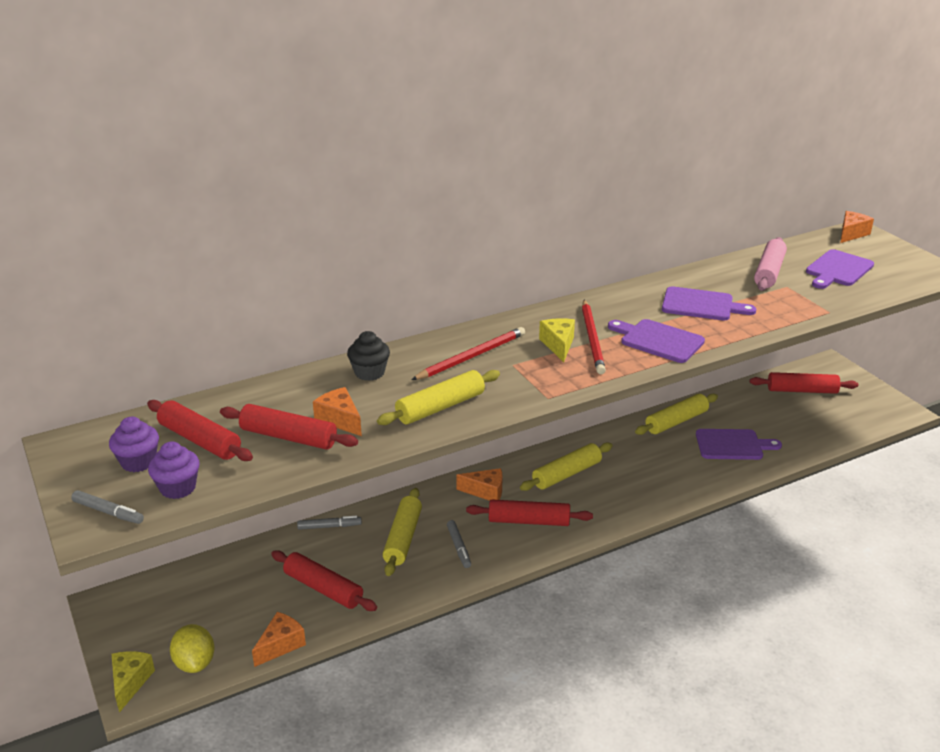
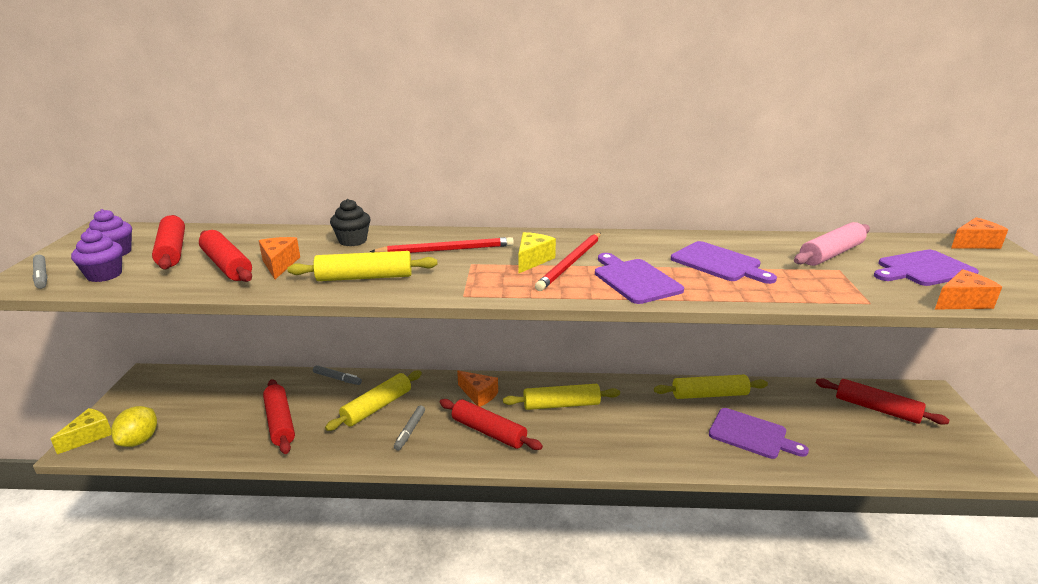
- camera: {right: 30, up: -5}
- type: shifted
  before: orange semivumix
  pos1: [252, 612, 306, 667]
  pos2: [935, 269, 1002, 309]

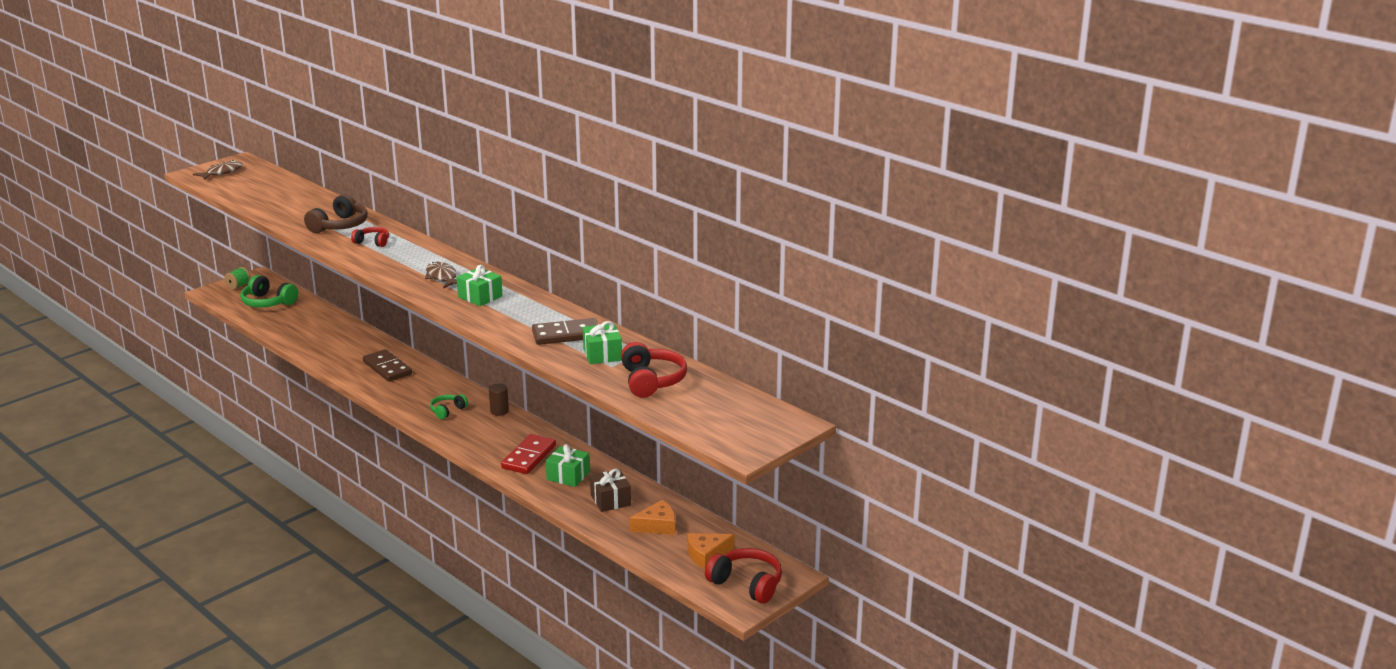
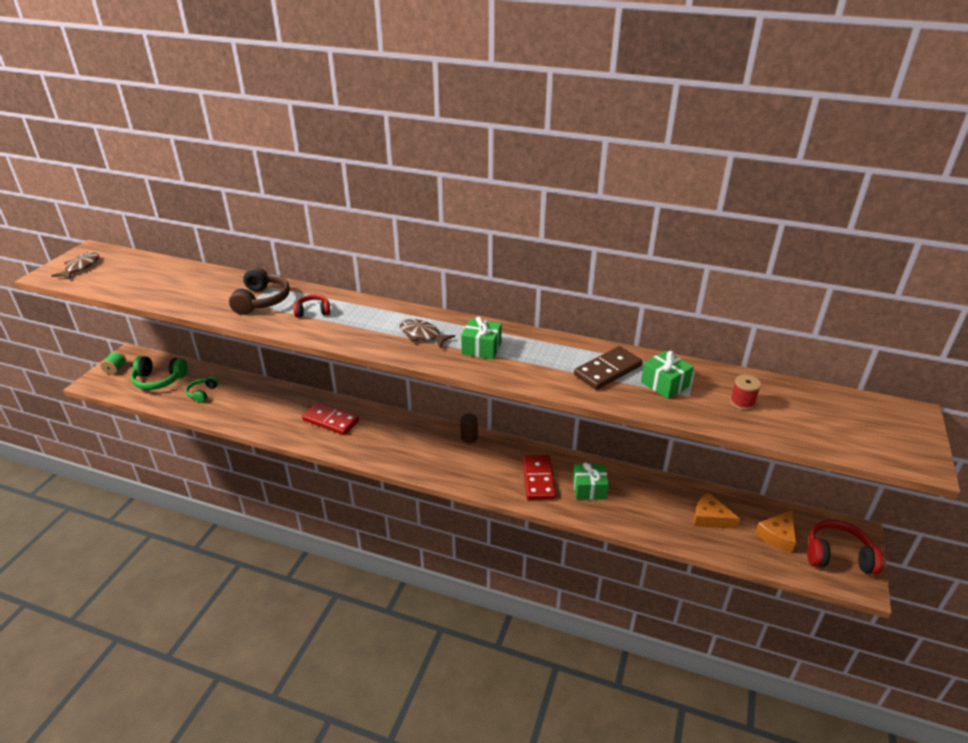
- camera: {right: -25, up: 10}
- type: swapped
  before: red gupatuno
  after: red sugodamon
  pos1: [621, 342, 687, 398]
  pos2: [730, 375, 761, 410]
- type: repainted
  before: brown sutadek
  after: red sutadek
  pos1: [363, 349, 412, 382]
  pos2: [302, 402, 359, 435]
- type: shifted
  before: green gupatuno
  pos1: [430, 394, 468, 419]
  pos2: [186, 376, 219, 403]
- type: gone
  before: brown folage
  pos1: [590, 469, 631, 512]
- type: rotated
  before: orange semivumix
  pos1: [629, 500, 675, 535]
  pos2: [694, 492, 740, 529]
  turn: -105

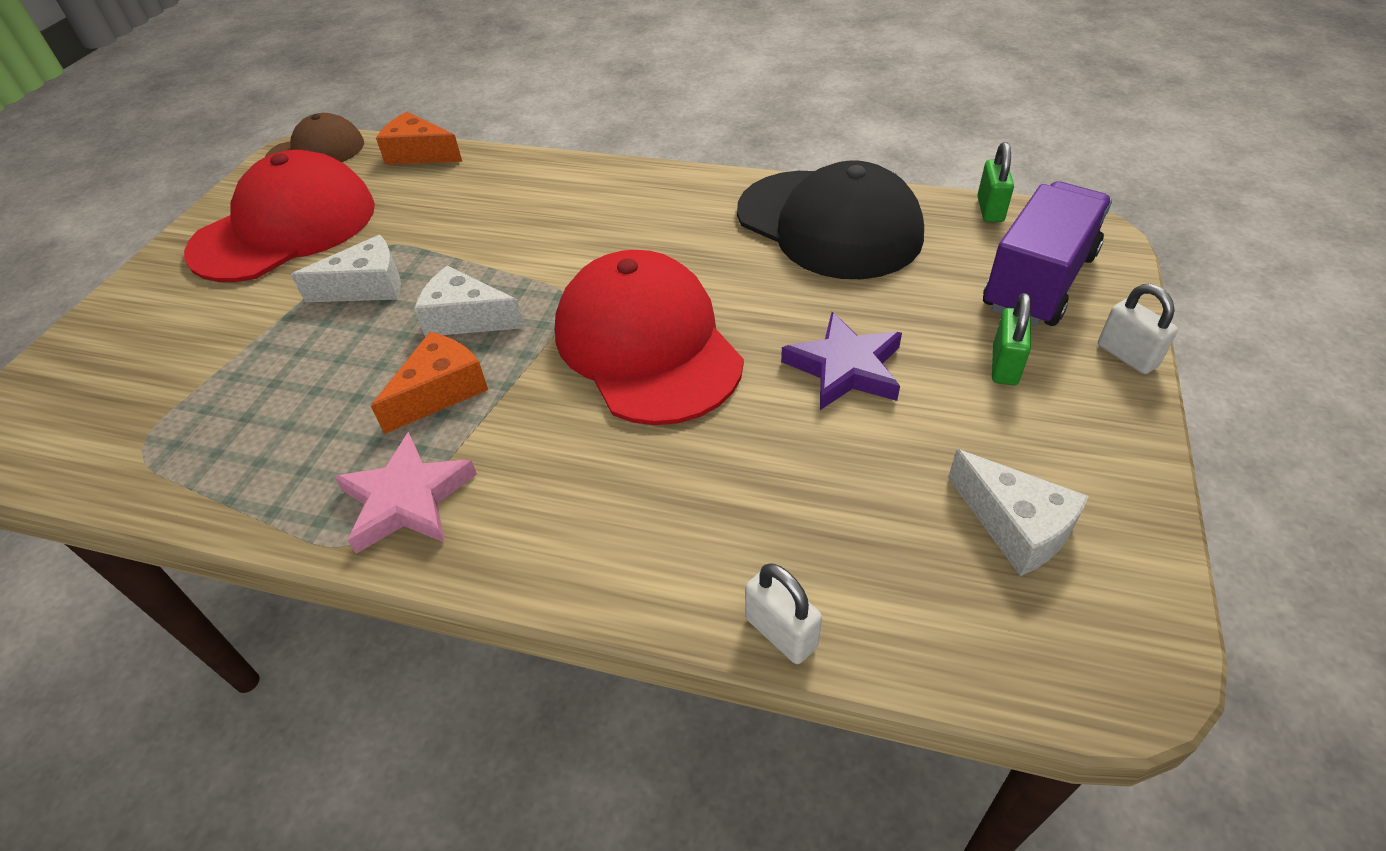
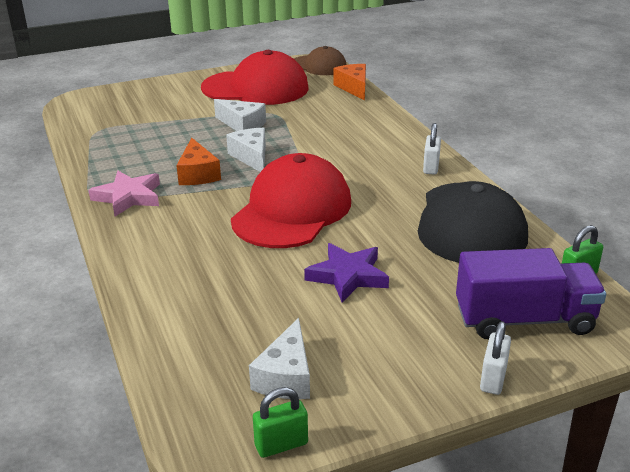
- camera: {right: 50, up: -15}
- type: shifted
  before: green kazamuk
  pos1: [992, 293, 1031, 385]
  pos2: [253, 387, 308, 458]
- type: rotated
  before: orange semivumix
  pos1: [371, 332, 488, 434]
  pos2: [176, 138, 221, 185]
  turn: 75
- type: shifted
  before: white kazamuk
  pos1: [745, 563, 822, 664]
  pos2: [423, 123, 441, 175]

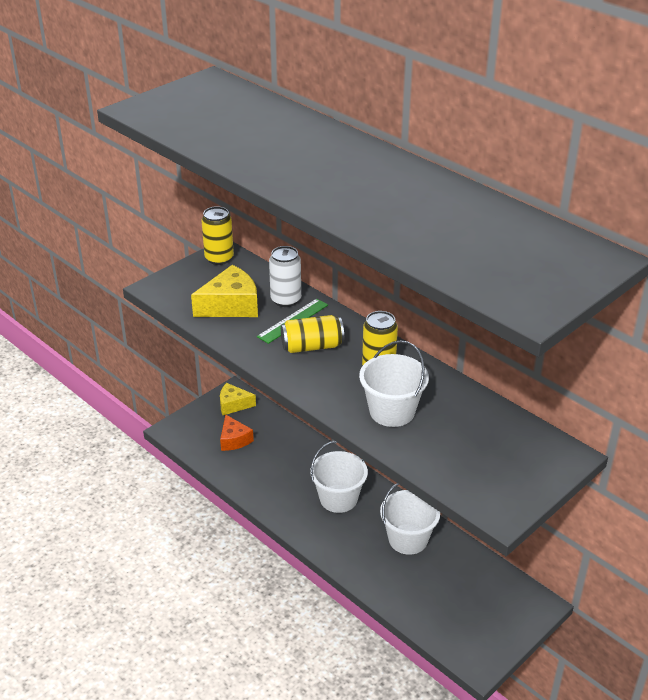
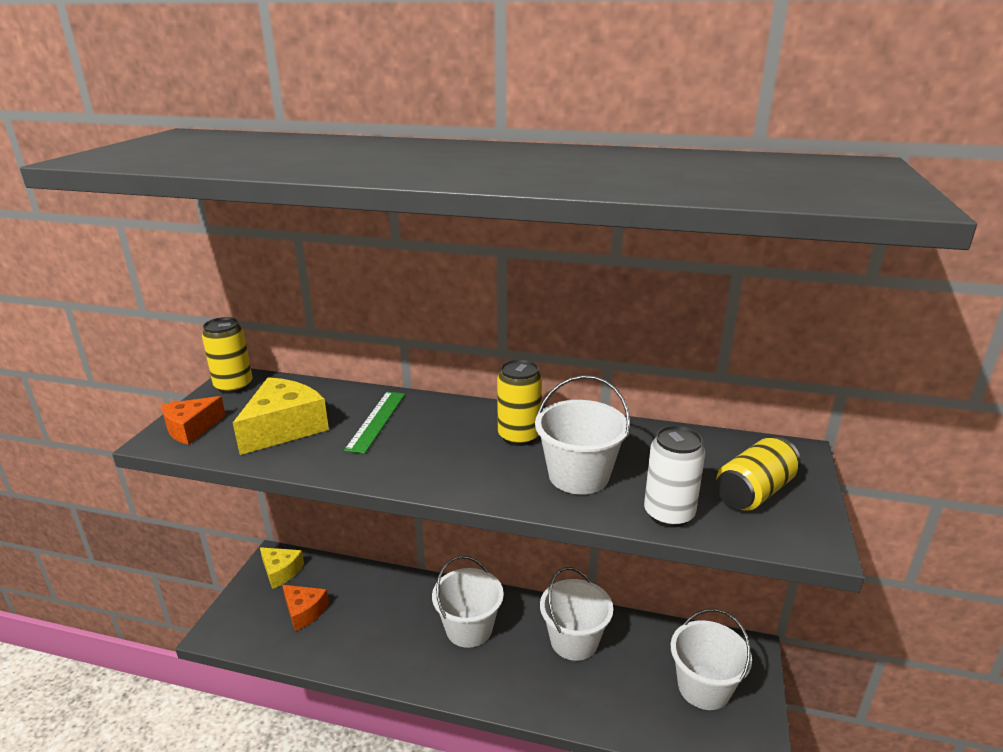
- camera: {right: -30, up: -10}
- type: shifted
  before: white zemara
  pos1: [269, 246, 301, 307]
  pos2: [644, 425, 705, 528]
- type: shifted
  before: yellow zemara
  pos1: [281, 315, 344, 353]
  pos2: [716, 437, 801, 511]
- type: rotated
  before: yellow semivumix
  pos1: [220, 383, 256, 415]
  pos2: [260, 547, 304, 589]
  turn: -120
- type: new
  after: orange semivumix
  pos2: [162, 396, 226, 445]
- type: new
  after: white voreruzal
  pos2: [671, 609, 752, 710]

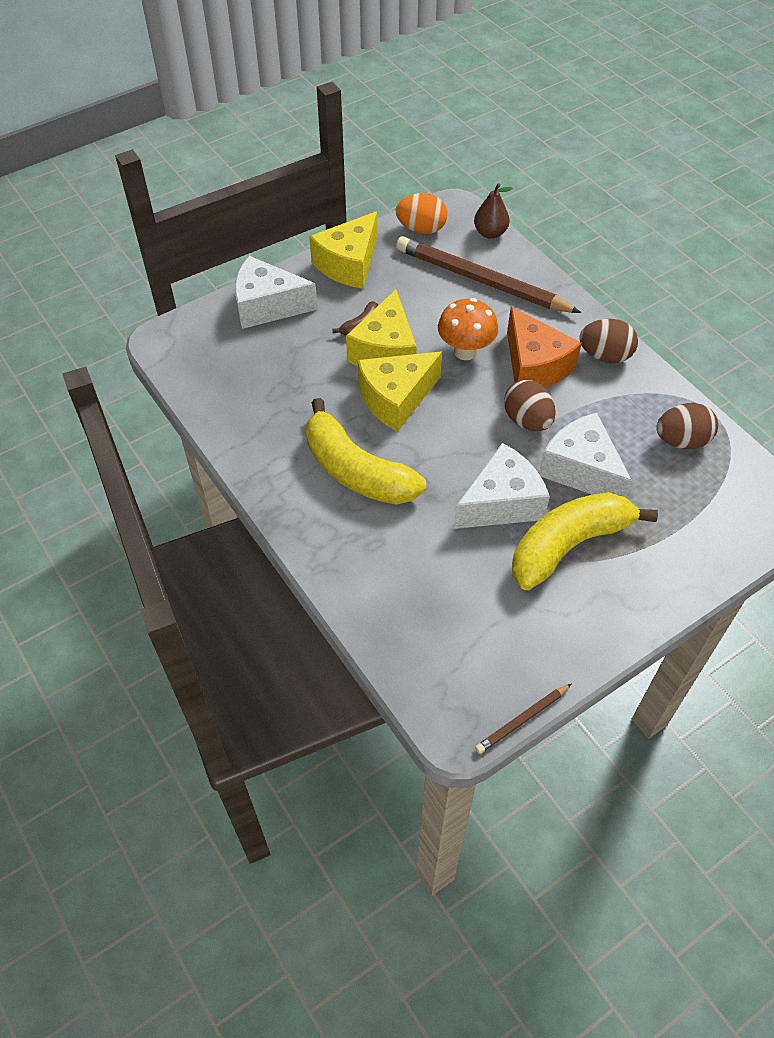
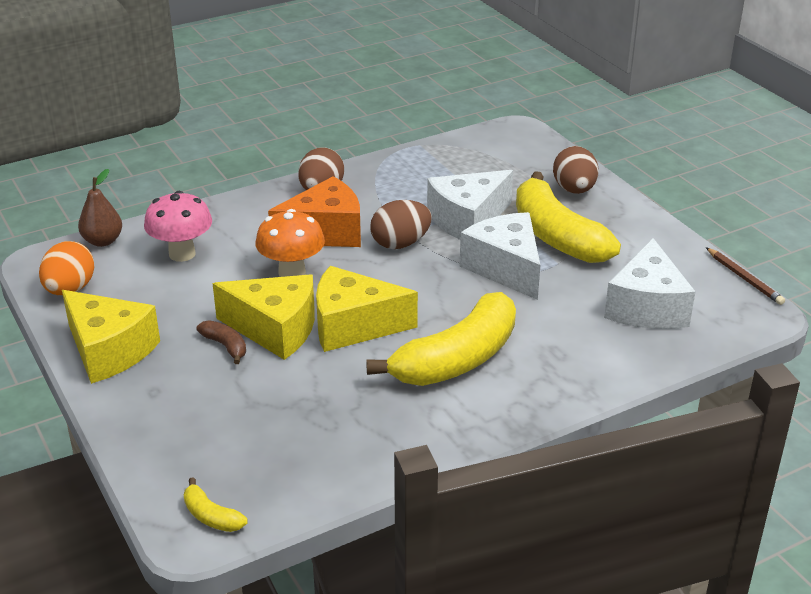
- camera: {right: -85, up: -20}
- type: swapped
  before: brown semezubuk
  after: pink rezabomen
  pos1: [396, 236, 581, 313]
  pos2: [144, 191, 212, 262]
- type: shifted
  before: white semivumix
  pos1: [235, 256, 318, 329]
  pos2: [604, 238, 696, 329]
- type: rotated
  before: yellow semivumix
  pos1: [358, 352, 442, 432]
  pos2: [316, 266, 418, 352]
  turn: 120
- type: shifted
  before: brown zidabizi
  pos1: [656, 403, 718, 449]
  pos2: [553, 146, 599, 194]
- type: new
  after: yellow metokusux
  pos2: [184, 477, 248, 532]

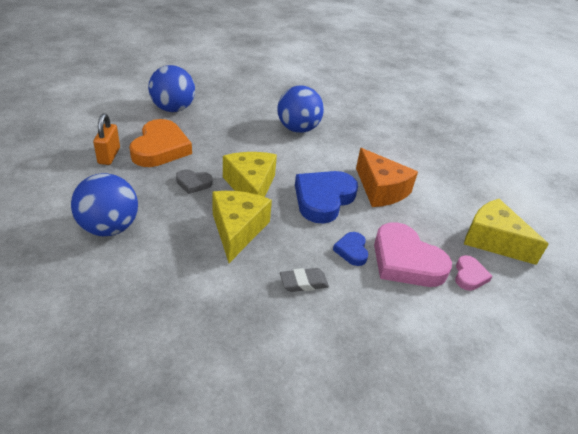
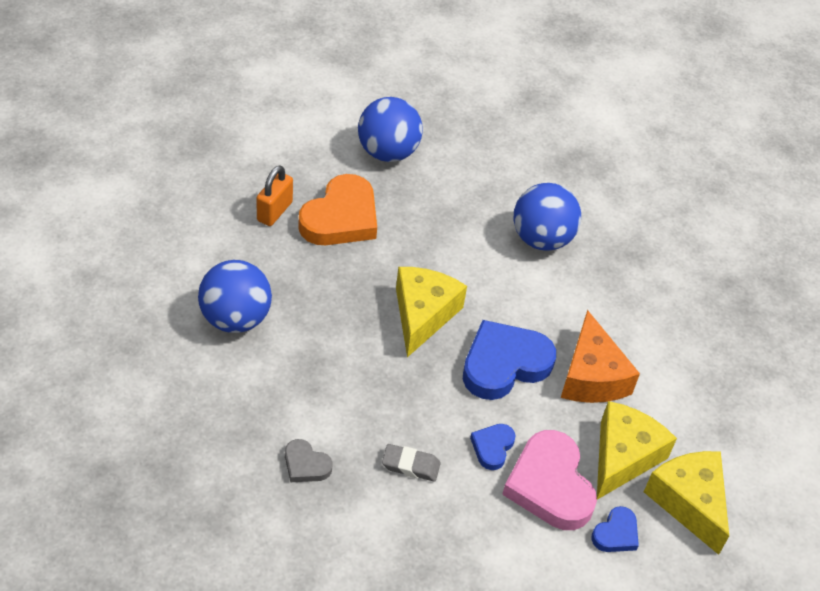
- camera: {right: 25, up: 10}
- type: shifted
  before: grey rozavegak
  pos1: [176, 169, 213, 194]
  pos2: [285, 439, 333, 482]
- type: shifted
  before: yellow semivumix
  pos1: [212, 191, 272, 263]
  pos2: [597, 401, 677, 500]
- type: repainted
  before: pink rozavegak
  after: blue rozavegak
  pos1: [455, 255, 493, 291]
  pos2: [591, 506, 639, 552]

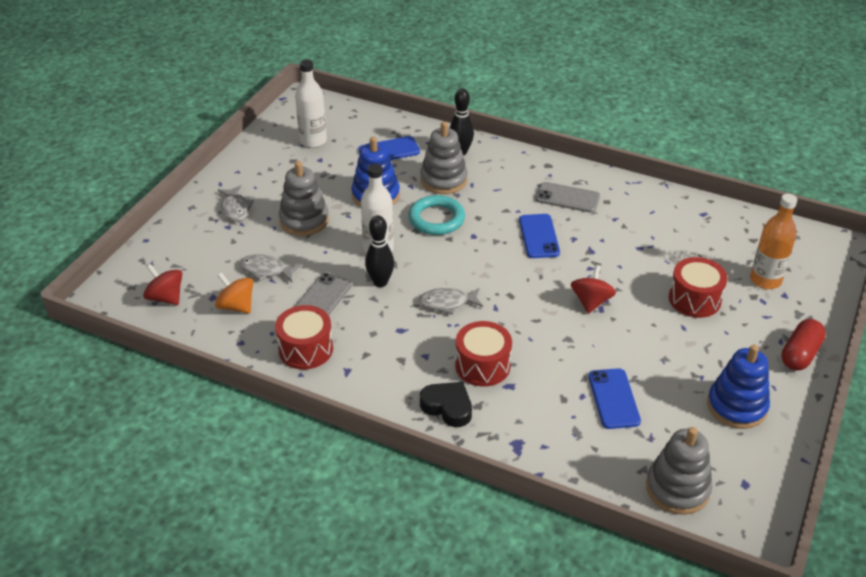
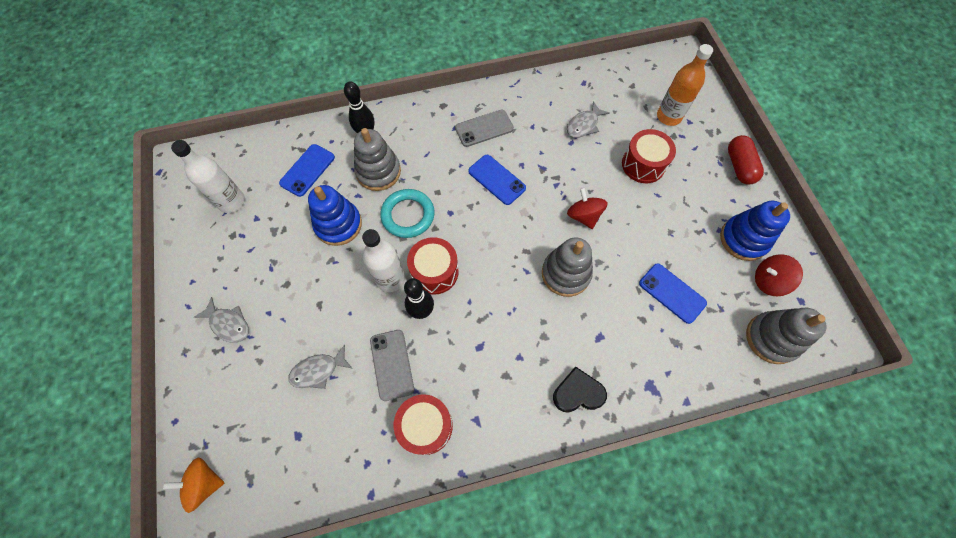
- camera: {right: -40, up: 25}
- type: shifted
  before: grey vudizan
  pos1: [279, 161, 329, 236]
  pos2: [542, 237, 593, 297]
- type: shifted
  before: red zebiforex
  pos1: [143, 264, 182, 305]
  pos2: [755, 254, 803, 296]
- type: shifted
  before: orange zebiforex
  pos1: [215, 272, 253, 314]
  pos2: [162, 457, 224, 513]
- type: shifted
  before: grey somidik
  pos1: [419, 288, 483, 315]
  pos2: [567, 101, 610, 138]
- type: shifted
  before: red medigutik
  pos1: [455, 321, 512, 387]
  pos2: [407, 237, 459, 295]

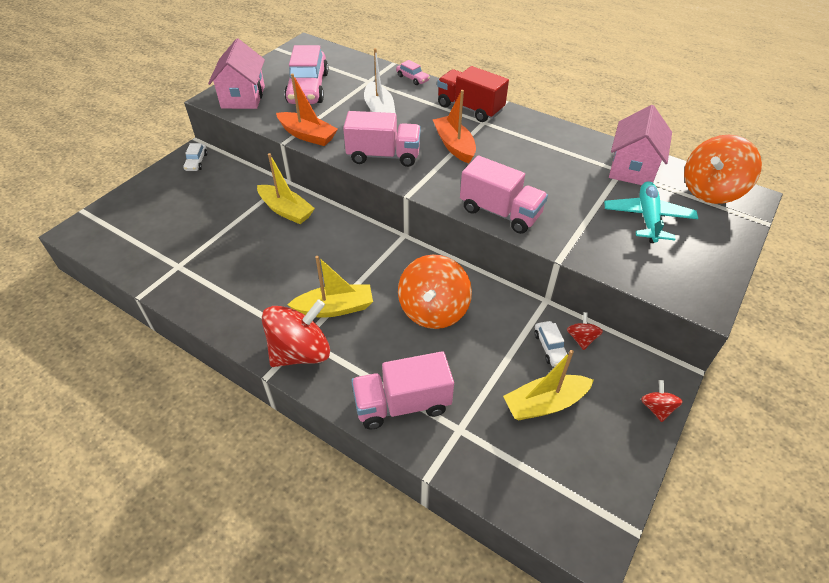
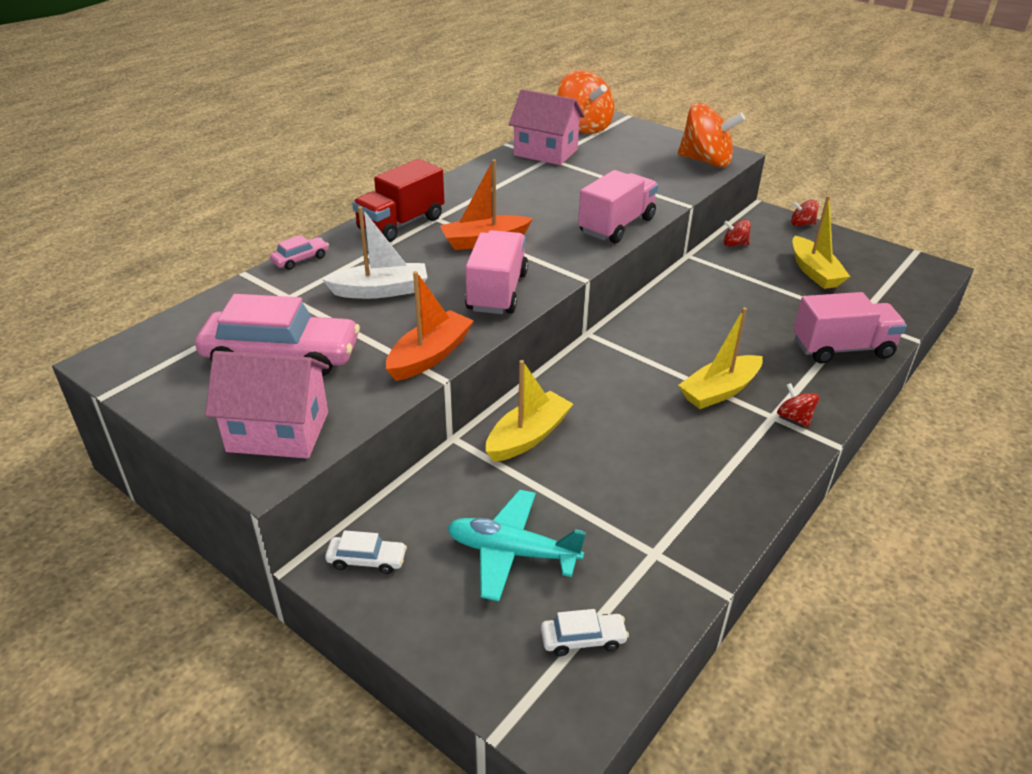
- camera: {right: -85, up: -10}
- type: shifted
  before: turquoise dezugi
  pos1: [604, 181, 698, 243]
  pos2: [447, 490, 586, 601]
- type: shifted
  before: orange zebiforex
  pos1: [398, 254, 472, 329]
  pos2: [678, 103, 745, 168]
- type: rotated
  before: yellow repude
  pos1: [287, 256, 373, 318]
  pos2: [678, 307, 763, 409]
  turn: -120
- type: scaled
  before: red zebiforex
  pos1: [262, 299, 330, 367]
  pos2: [777, 383, 819, 427]
  scale: 0.46
- type: shifted
  before: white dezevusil
  pos1: [534, 321, 568, 367]
  pos2: [541, 609, 629, 656]
- type: rotated
  before: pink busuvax
  pos1: [351, 351, 454, 430]
  pos2: [793, 292, 907, 364]
  turn: -90

